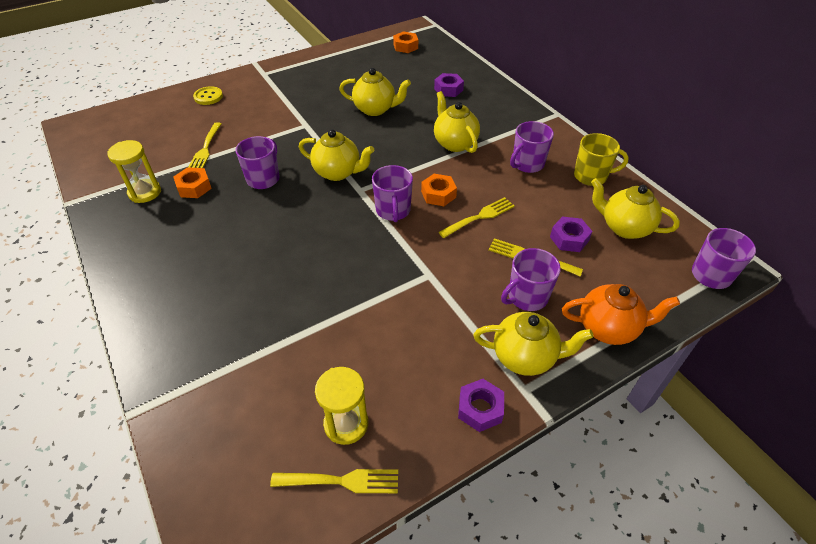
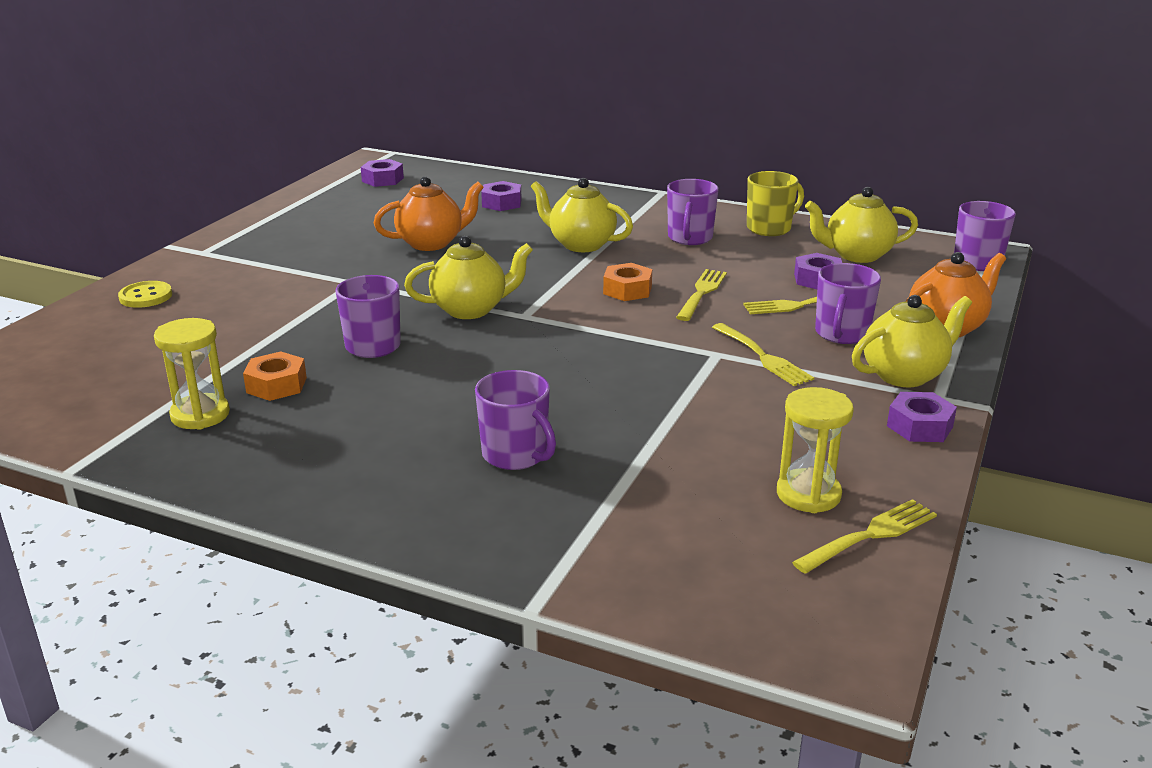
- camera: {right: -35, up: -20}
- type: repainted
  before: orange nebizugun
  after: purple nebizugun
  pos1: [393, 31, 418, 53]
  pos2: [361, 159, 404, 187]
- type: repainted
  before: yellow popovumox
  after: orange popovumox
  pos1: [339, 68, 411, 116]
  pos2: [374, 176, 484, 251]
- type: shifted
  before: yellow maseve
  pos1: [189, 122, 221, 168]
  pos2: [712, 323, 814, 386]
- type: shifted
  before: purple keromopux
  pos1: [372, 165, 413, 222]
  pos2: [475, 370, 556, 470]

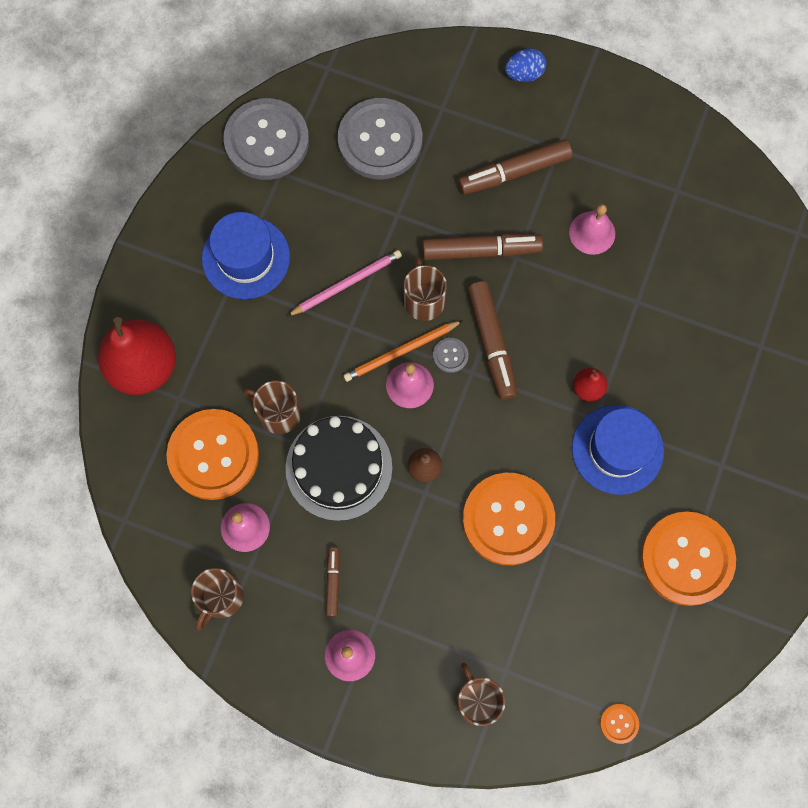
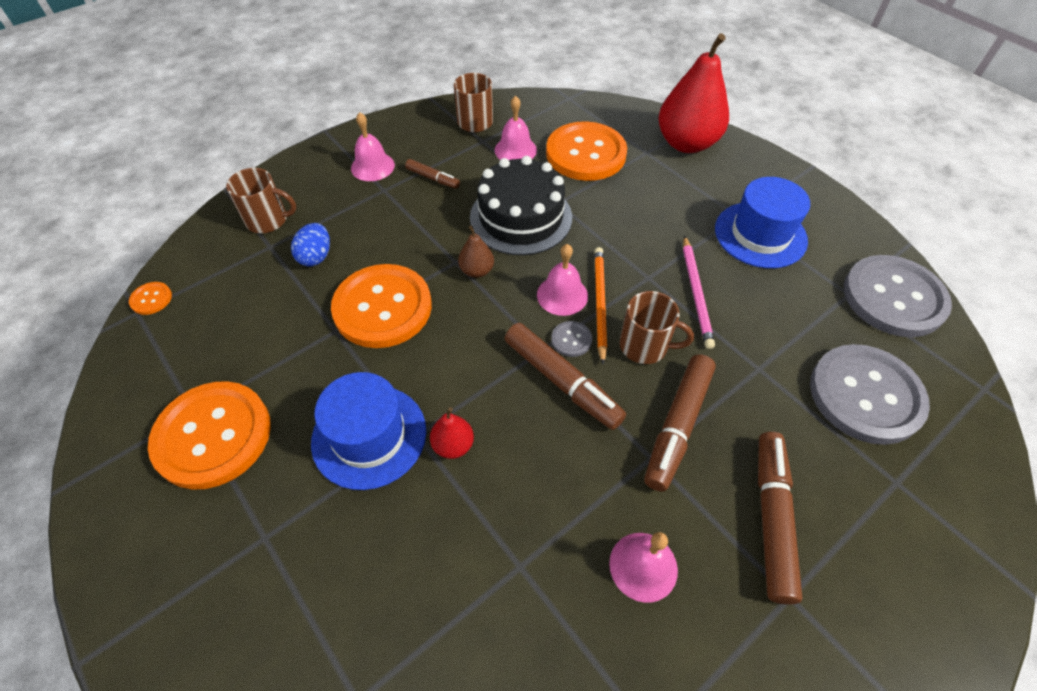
- camera: {right: 120, up: -20}
- type: shifted
  before: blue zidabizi
  pos1: [505, 49, 546, 82]
  pos2: [291, 223, 330, 267]
- type: rotated
  before: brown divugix
  pos1: [468, 281, 517, 400]
  pos2: [505, 323, 626, 430]
  turn: -150
- type: gone
  before: brown keromopux
  pos1: [243, 381, 301, 434]

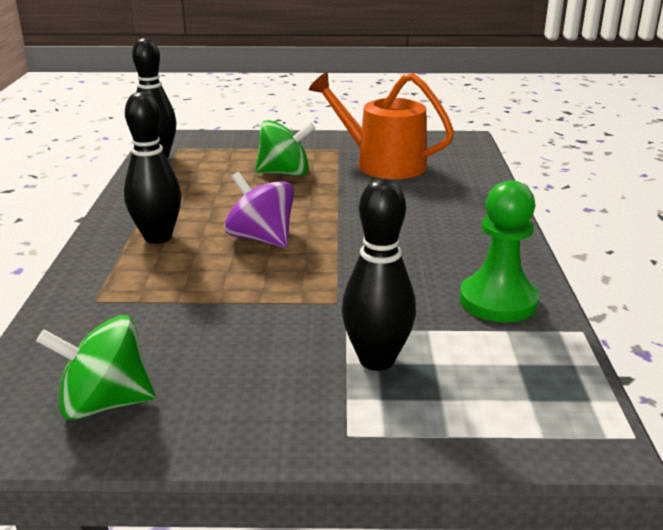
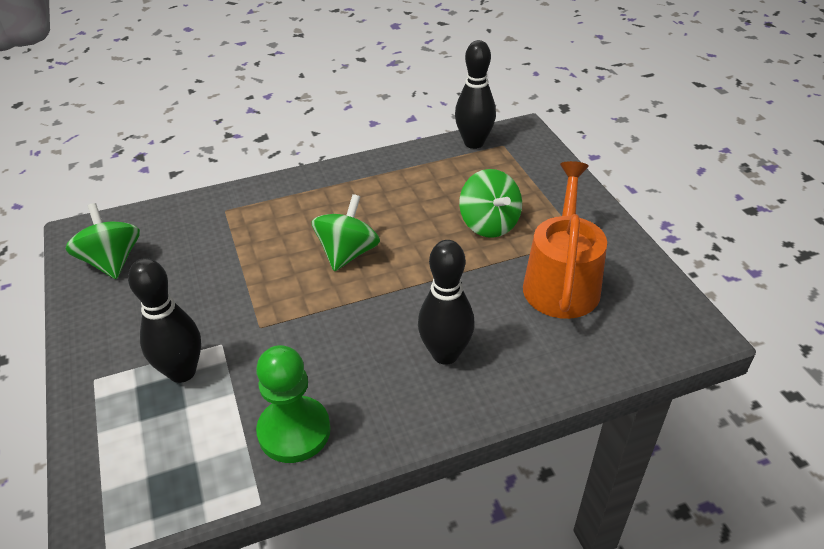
- camera: {right: 70, up: 15}
- type: shifted
  before: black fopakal
  pos1: [124, 92, 181, 244]
  pos2: [418, 240, 475, 365]
- type: repainted
  before: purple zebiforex
  after: green zebiforex
  pos1: [224, 172, 294, 248]
  pos2: [311, 194, 380, 271]

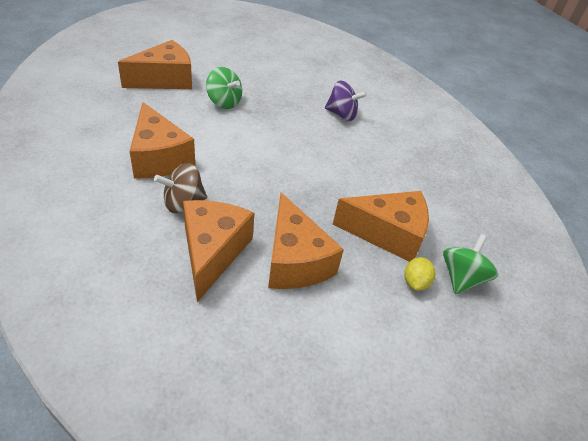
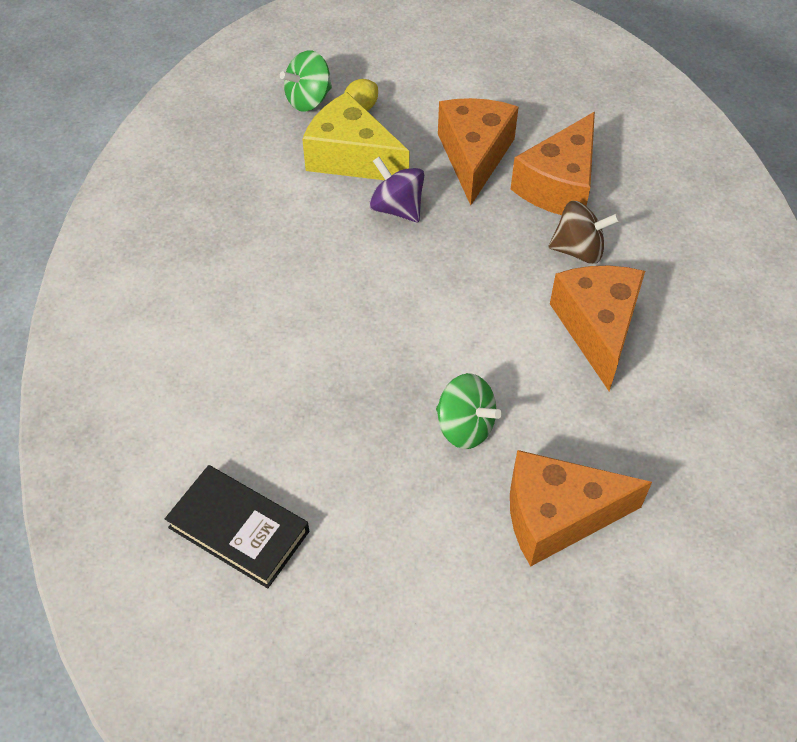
- camera: {right: -150, up: 10}
- type: rotated
  before: green zebiforex
  pos1: [206, 67, 242, 109]
  pos2: [436, 373, 502, 449]
  turn: 150
- type: shifted
  before: purple zebiforex
  pos1: [325, 81, 367, 121]
  pos2: [369, 157, 424, 222]
- type: repainted
  before: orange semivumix
  after: yellow semivumix
  pos1: [333, 191, 429, 262]
  pos2: [302, 92, 409, 180]
- type: new
  after: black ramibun
  pos2: [165, 465, 309, 588]

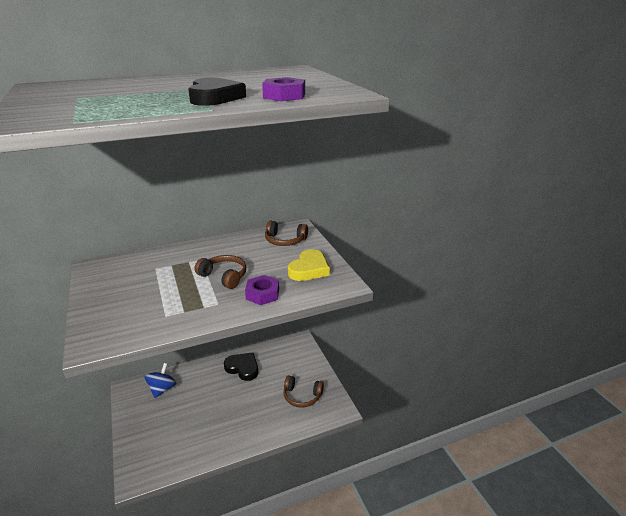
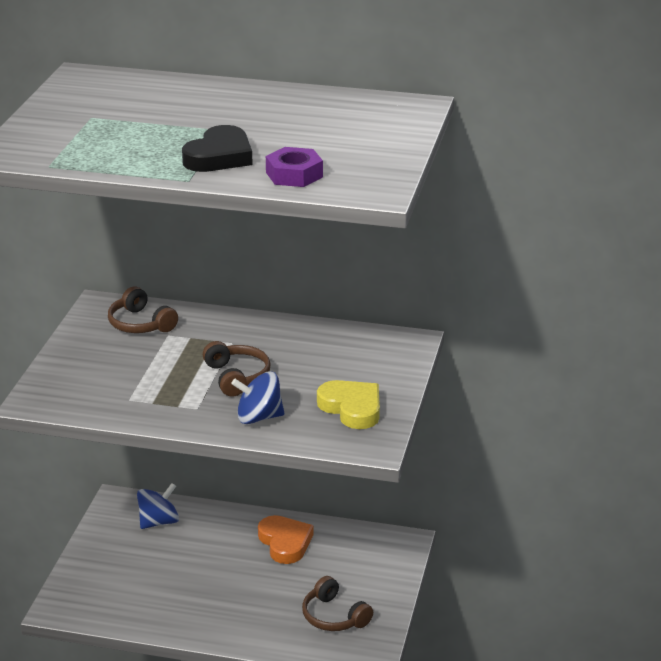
- camera: {right: 35, up: 0}
- type: shifted
  before: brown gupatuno
  pos1: [265, 221, 308, 246]
  pos2: [108, 287, 178, 333]
- type: rotated
  before: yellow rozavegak
  pos1: [288, 249, 330, 281]
  pos2: [317, 380, 380, 429]
  turn: -105
- type: swapped
  before: purple nebizugun
  after: blue zebiforex
  pos1: [245, 275, 279, 305]
  pos2: [231, 371, 284, 424]
- type: repainted
  before: black rozavegak
  after: orange rozavegak
  pos1: [224, 352, 258, 381]
  pos2: [258, 515, 313, 564]

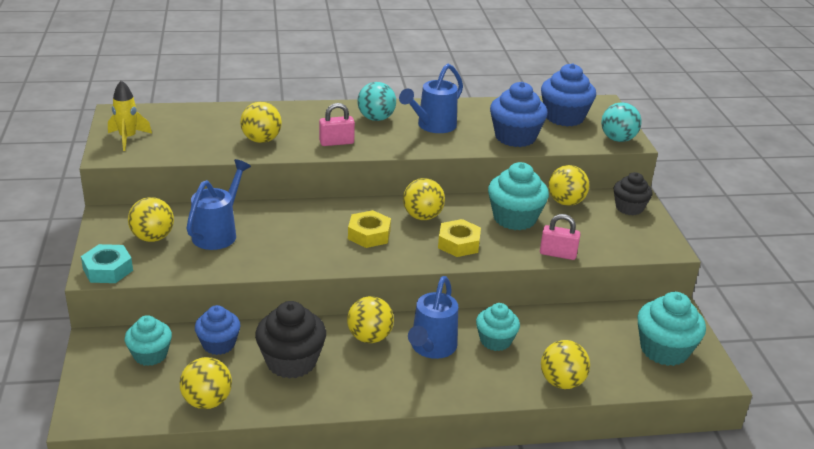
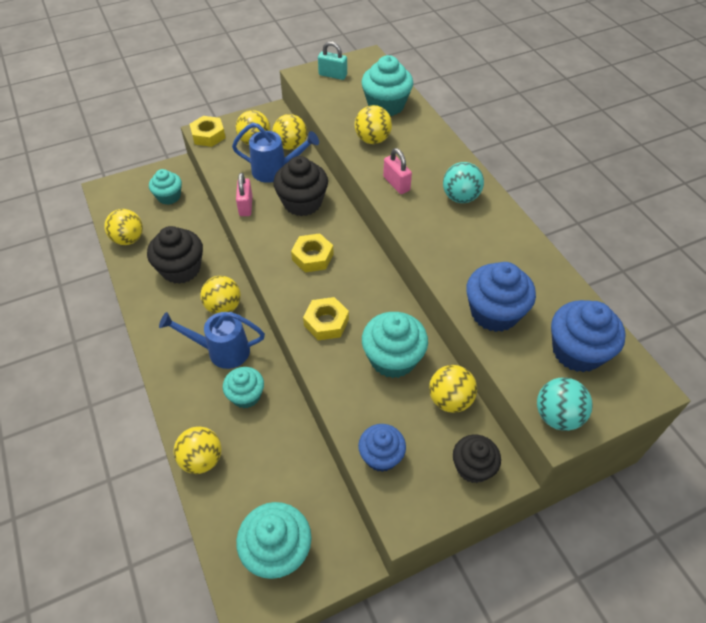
- camera: {right: 75, up: 20}
- type: gone
  before: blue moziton
  pos1: [399, 64, 463, 133]
- type: swapped
  before: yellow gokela
  after: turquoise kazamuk
  pos1: [108, 80, 152, 151]
  pos2: [318, 41, 347, 80]
- type: shifted
  before: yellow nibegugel
  pos1: [403, 178, 445, 220]
  pos2: [272, 114, 307, 150]
- type: shifted
  before: pink kazamuk
  pos1: [540, 214, 581, 260]
  pos2: [236, 173, 252, 216]
- type: repainted
  before: turquoise nebizugun
  after: yellow nebizugun
  pos1: [81, 244, 133, 283]
  pos2: [189, 116, 226, 147]
- type: shifted
  before: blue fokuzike
  pos1: [195, 305, 241, 355]
  pos2: [358, 424, 406, 472]
- type: new
  after: turquoise fokuzike
  pos2: [362, 55, 413, 116]
- type: new
  after: black fokuzike
  pos2: [273, 156, 328, 216]

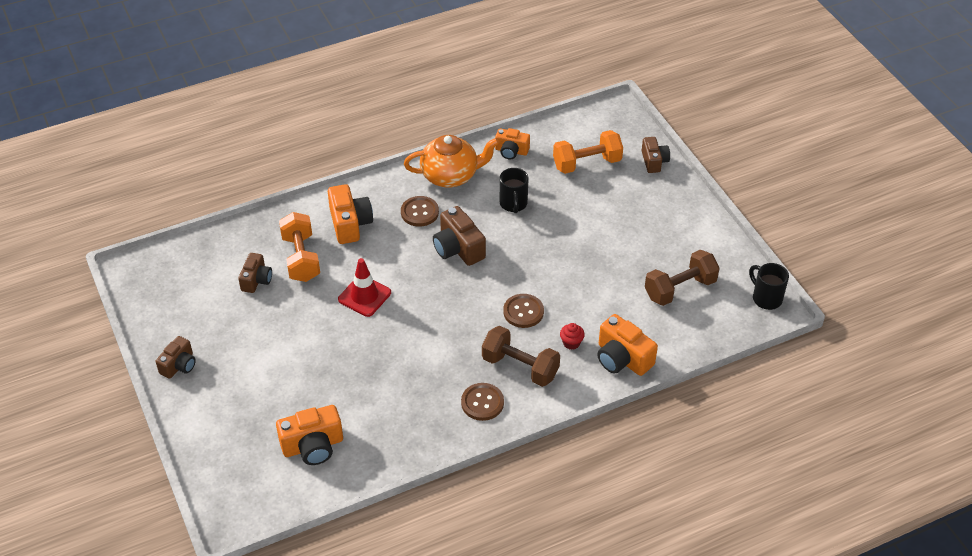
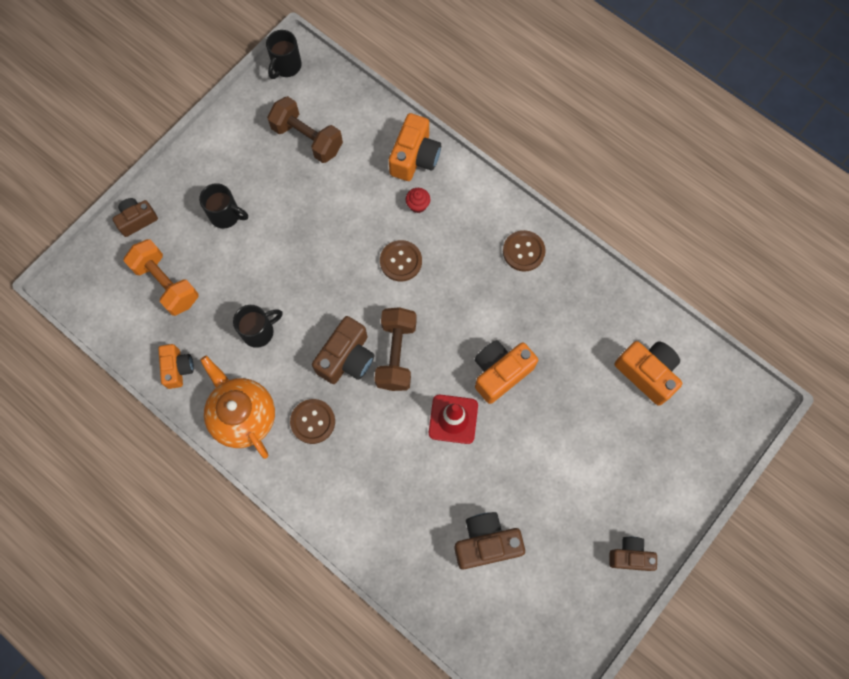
- camera: {right: -115, up: 25}
- type: shifted
  before: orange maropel
  pos1: [328, 184, 373, 244]
  pos2: [475, 340, 538, 404]
- type: gone
  before: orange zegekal
  pos1: [279, 212, 320, 282]
- type: scaled
  before: brown maropel
  pos1: [238, 253, 272, 293]
  pos2: [454, 512, 525, 570]
  scale: 1.54
- type: shifted
  before: brown zegekal
  pos1: [482, 326, 560, 387]
  pos2: [374, 307, 417, 391]
- type: new
  after: black keromopux
  pos2: [199, 183, 248, 229]

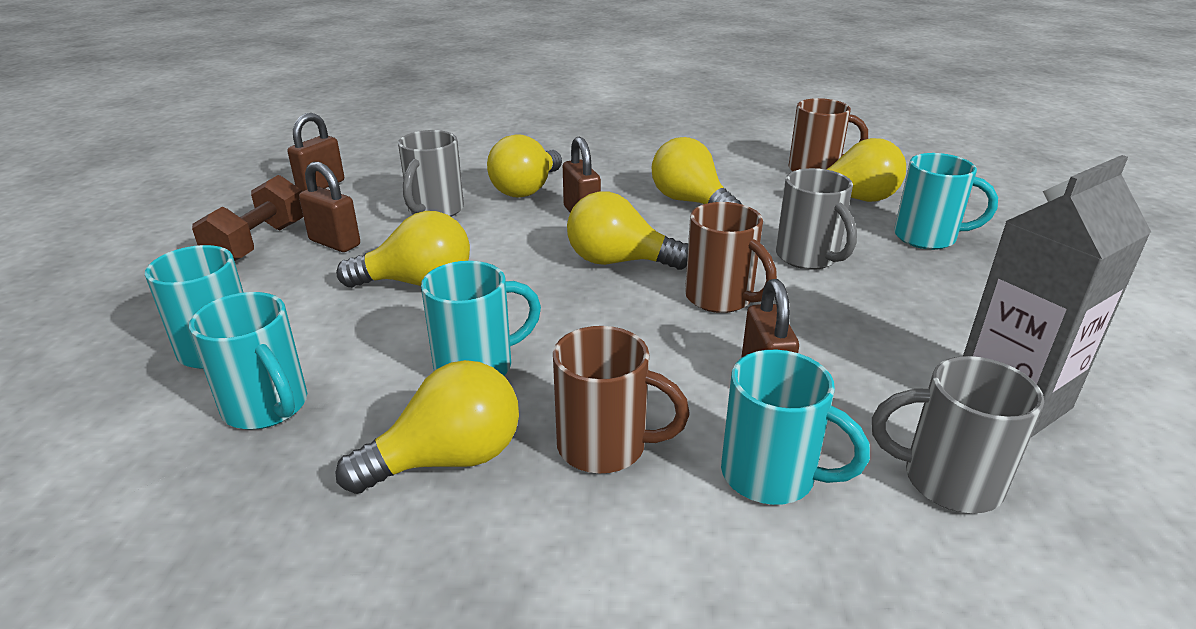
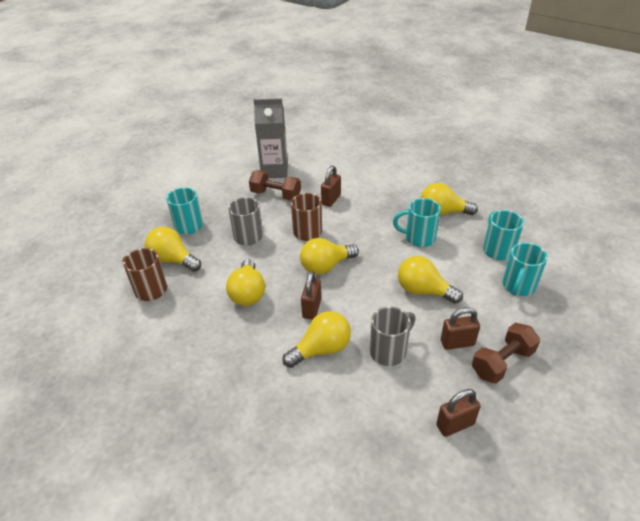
- camera: {right: -145, up: 10}
- type: rotated
  before: brown kazamuk
  pos1: [299, 162, 360, 252]
  pos2: [441, 307, 480, 350]
  turn: -75
- type: rotated
  before: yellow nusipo
  pos1: [567, 191, 688, 270]
  pos2: [300, 238, 359, 275]
  turn: 105
- type: gone
  before: brown keromopux
  pos1: [553, 326, 690, 473]
- type: gone
  before: turquoise keromopux
  pos1: [721, 350, 870, 505]
- type: gone
  before: grey keromopux
  pos1: [872, 356, 1044, 513]
- type: new
  after: brown zegekal
  pos2: [249, 170, 301, 201]

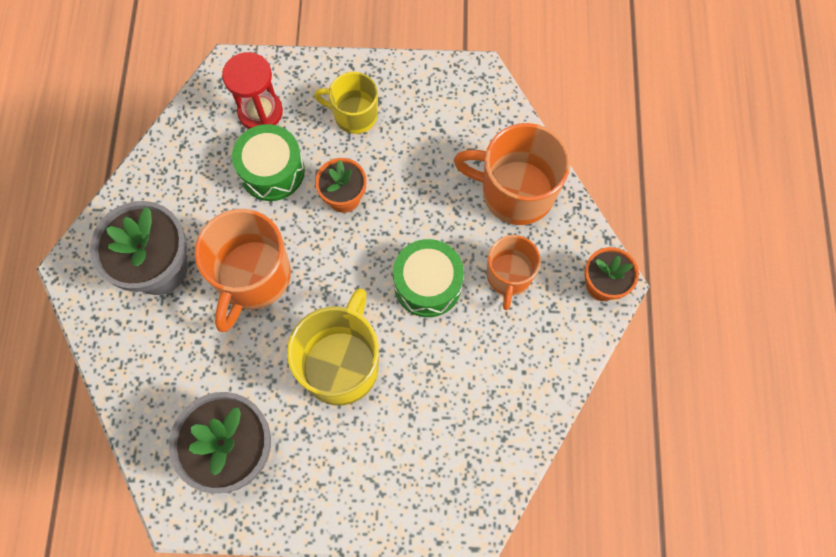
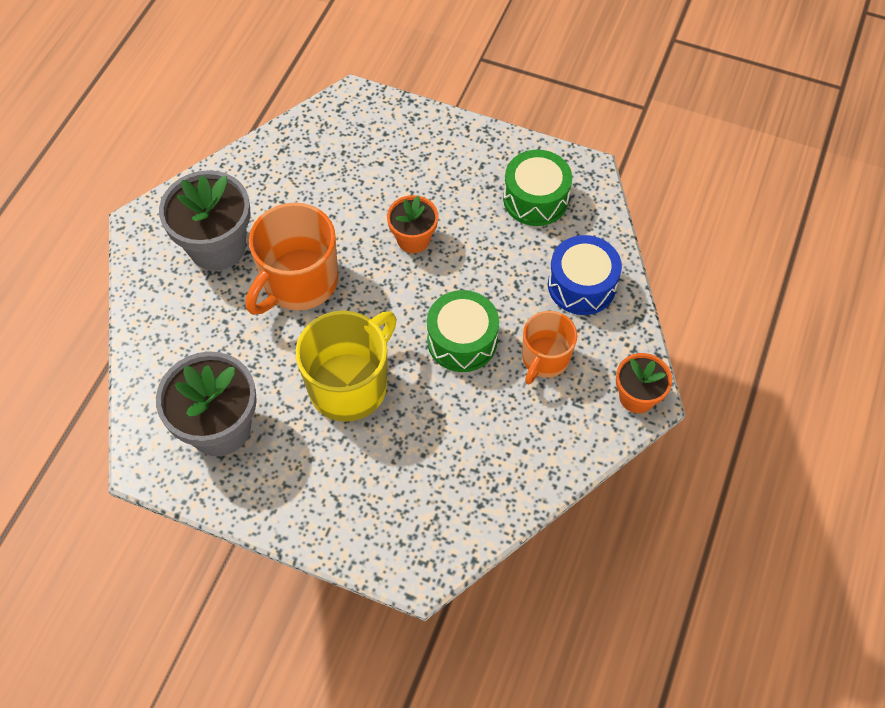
- camera: {right: 20, up: -10}
- type: gone
  before: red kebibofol
  pos1: [222, 52, 283, 129]
- type: gone
  before: yellow keromopux
  pos1: [314, 72, 378, 134]
- type: swapped
  before: orange keromopux
  after: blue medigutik
  pos1: [453, 123, 570, 225]
  pos2: [548, 235, 622, 315]
- type: shifted
  before: green medigutik
  pos1: [232, 124, 305, 201]
  pos2: [503, 150, 572, 226]

